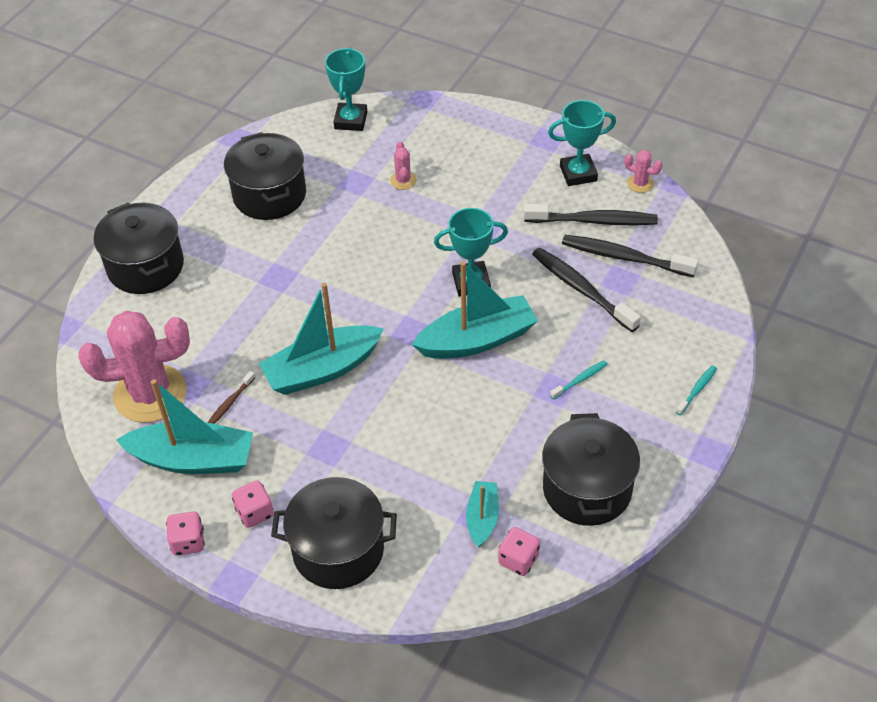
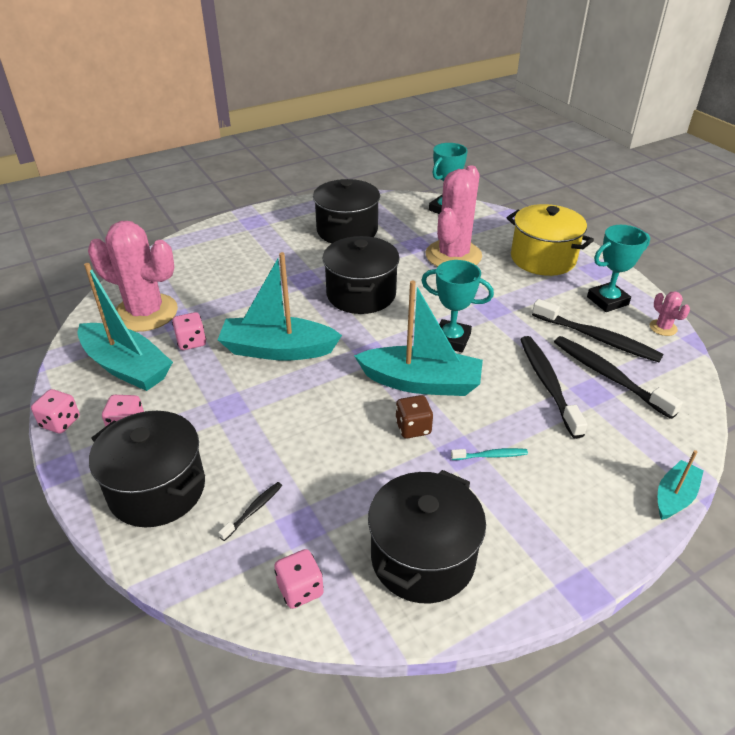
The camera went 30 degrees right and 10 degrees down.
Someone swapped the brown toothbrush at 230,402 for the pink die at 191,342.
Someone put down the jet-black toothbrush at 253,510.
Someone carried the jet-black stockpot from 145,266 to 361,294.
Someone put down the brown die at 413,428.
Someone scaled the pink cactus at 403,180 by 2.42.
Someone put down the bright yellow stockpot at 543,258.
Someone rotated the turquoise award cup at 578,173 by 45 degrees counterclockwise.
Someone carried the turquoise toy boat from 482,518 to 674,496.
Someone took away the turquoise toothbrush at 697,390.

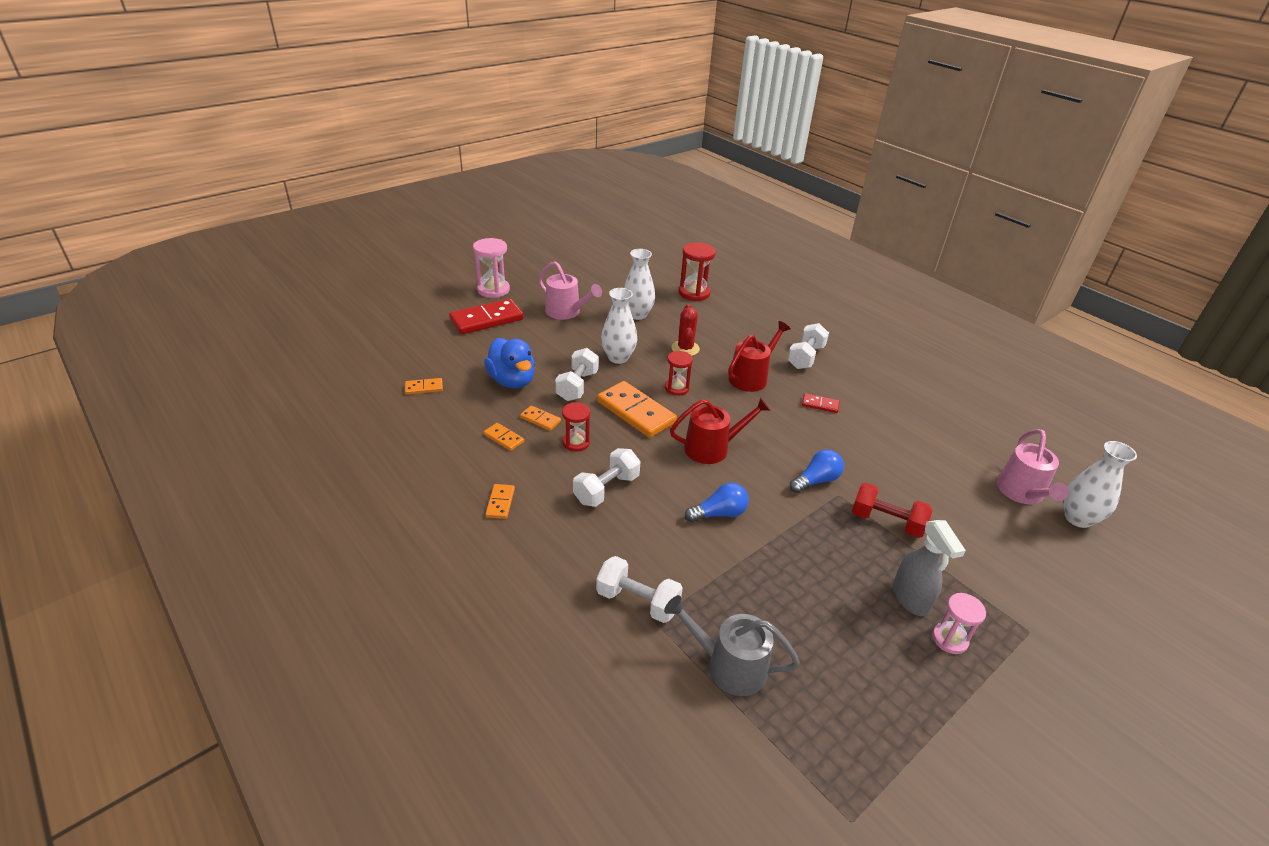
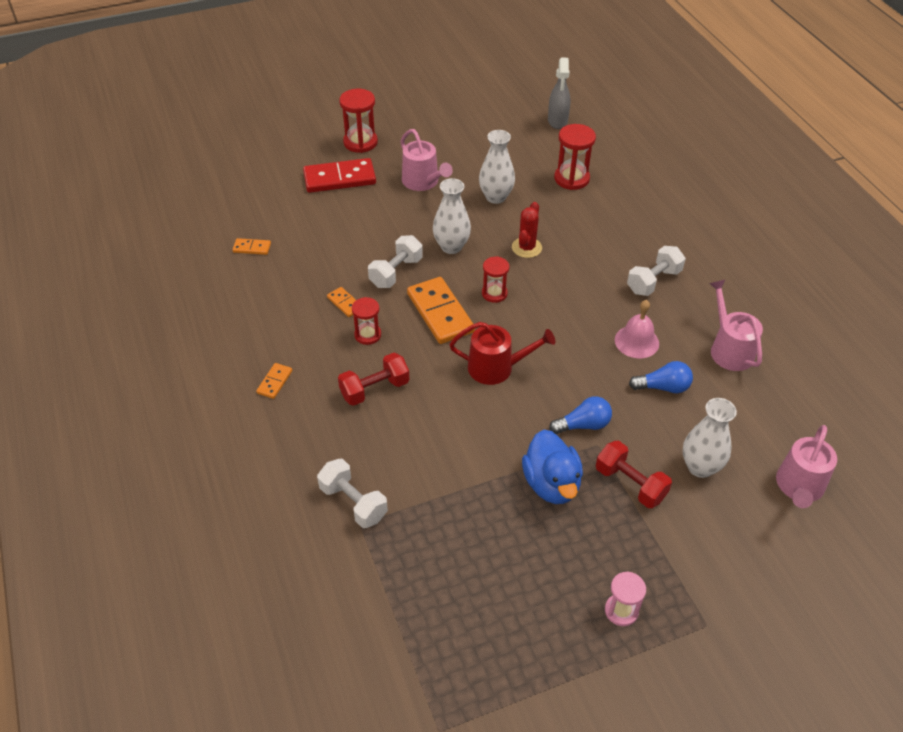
The camera went 20 degrees right and 10 degrees up.
Someone repainted the snow-white free weight at 606,489, which became the crimson free weight at 374,389.
Someone repainted the pink sandglass at 493,290, which became the crimson sandglass at 360,142.
Someone carried the blue toy duck from 512,381 to 551,484.
Someone carried the ash-grey sprayer from 910,599 to 557,121.
Someone swapped the crimson domino tile at 820,404 for the pink hand bell at 636,341.
Someone carried the blue bulb from 719,513 to 663,387.
Someone carried the snow-white flower vase from 1077,518 to 700,467.
Someone put down the pink watering pot at 729,349.
Someone took away the orange-coloured domino tile at 503,438.
Someone took away the ash-grey watering pot at 729,666.
Someone took away the crimson watering pot at 751,377.

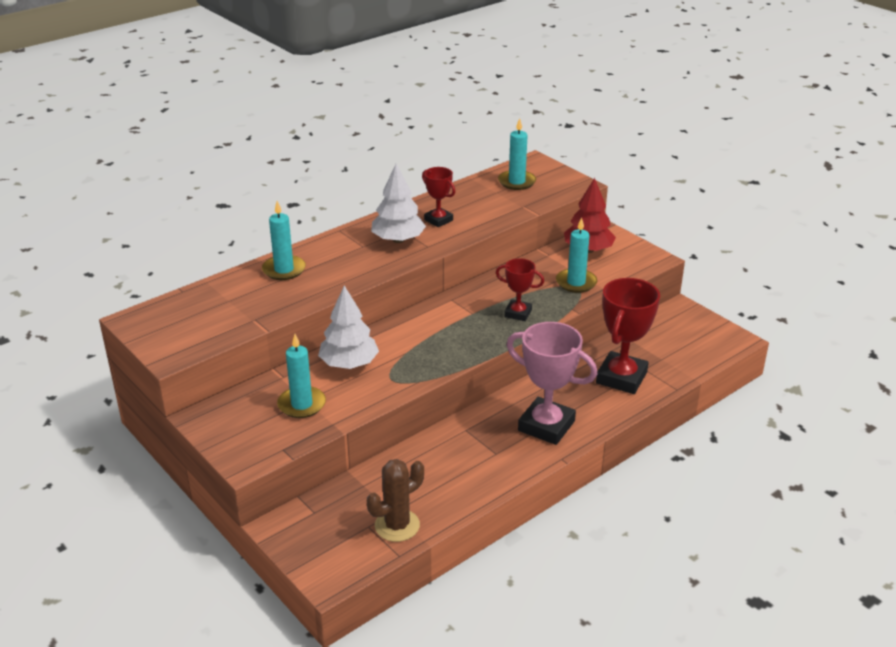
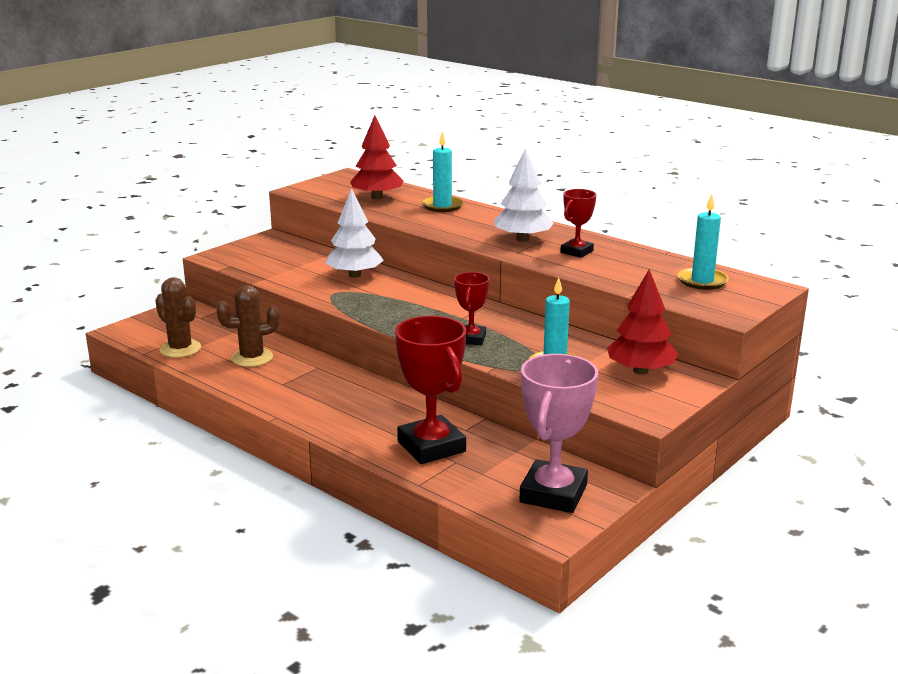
The camera went 80 degrees right and 10 degrees down.
Someone put down the brown cactus at 252,358.
Someone put down the crimson toy tree at 377,197.
Someone rotated the crimson award cup at 621,378 by 45 degrees clockwise.
Someone carried the pink award cup from 546,426 to 553,493.
Someone took away the turquoise wax candle at 301,404.

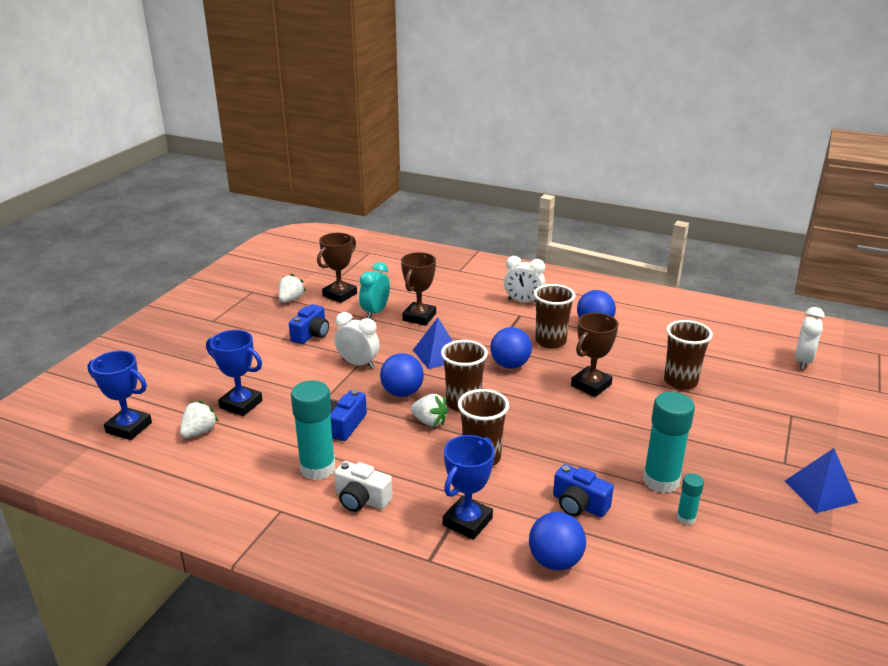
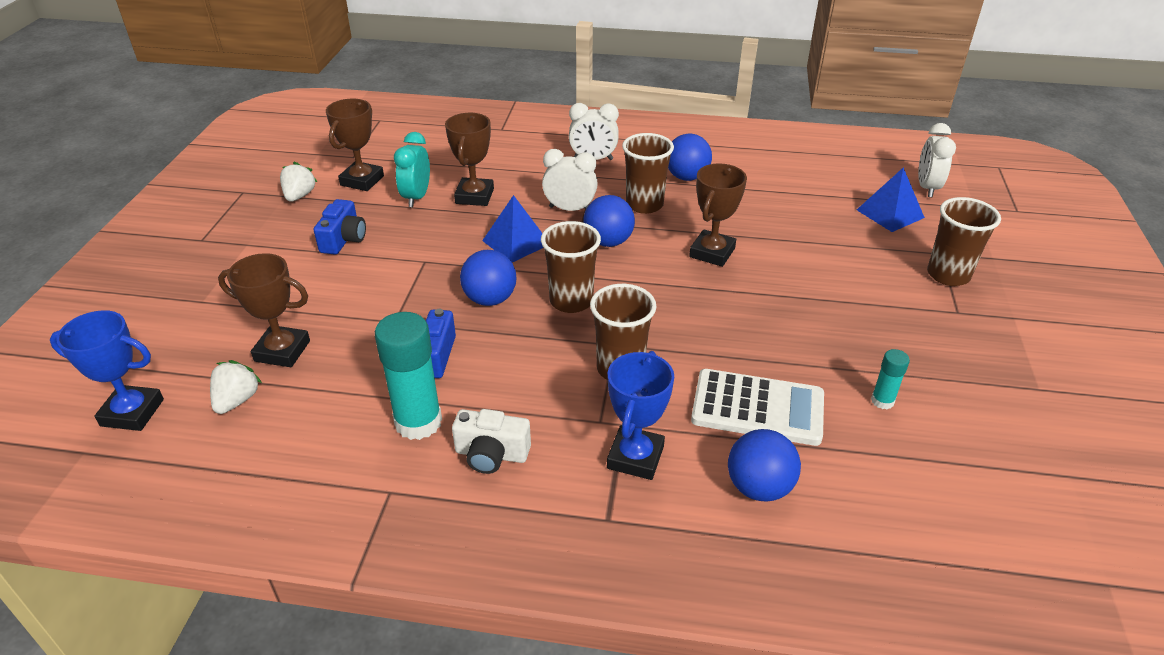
The camera went 15 degrees left and 10 degrees up.
Someone repainted the blue award cup at 241,404, which became the brown award cup at 282,351.
Someone carried the snow-white clock from 358,364 to 570,209.
Someone swapped the blue compact camera at 579,504 for the snow-white calculator at 757,408.
Someone carried the blue solid pyramid from 820,491 to 890,213.
Someone carried the brown beaker from 680,381 to 948,275.
Someone took away the snow-white strawberry at 429,421.
Someone took away the turquoise glue at 661,481.

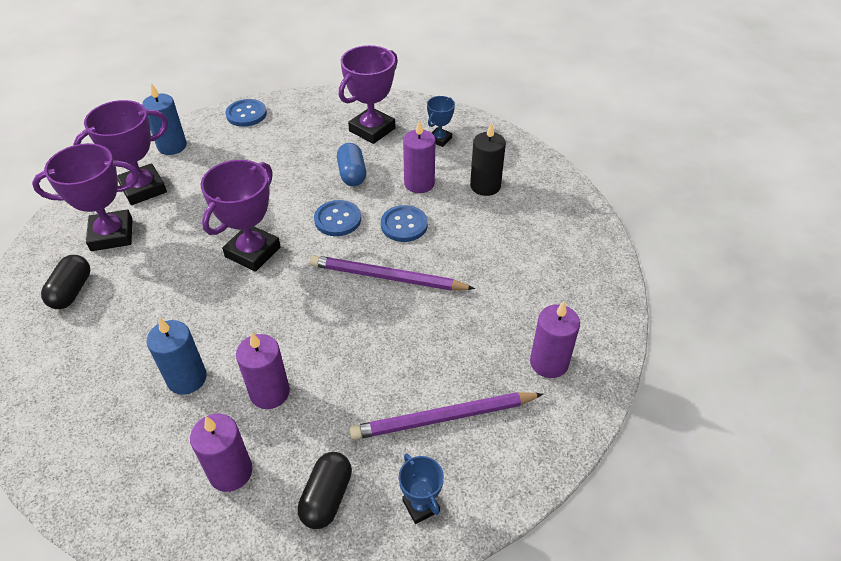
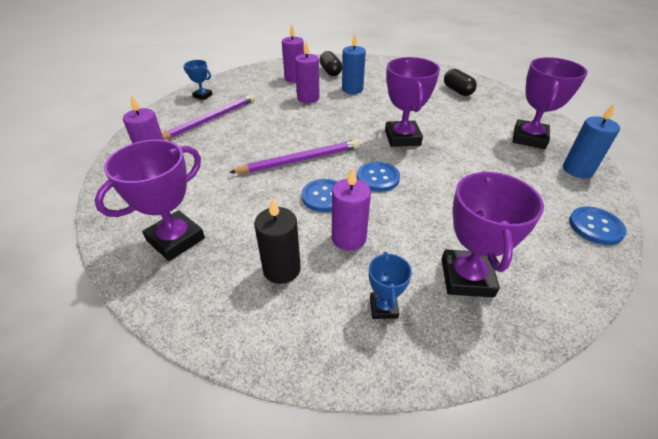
The camera went 145 degrees right and 5 degrees down.
Someone carried the royal purple award cup from 112,235 to 176,239.
Someone carried the jet-black pill shape from 327,497 to 330,72.
Someone took away the blue pill shape at 352,174.

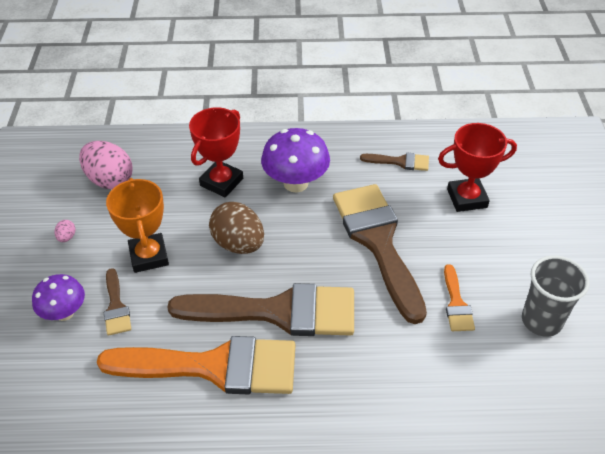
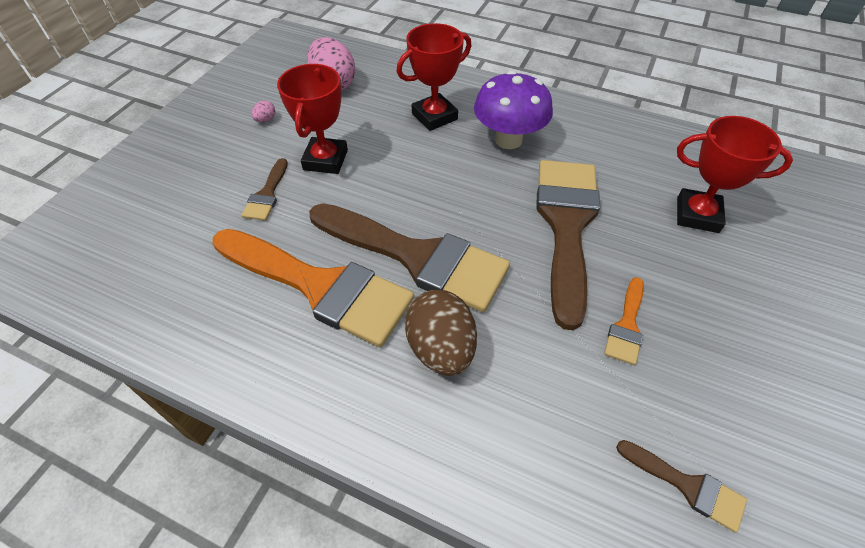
The camera went 25 degrees right and 5 degrees up.
Someone repainted the orange-coloured award cup at 149,256, which became the crimson award cup at 325,160.
Someone carried the brown toy egg from 238,244 to 441,348.
Someone carried the brown brush from 400,162 to 687,486.
Someone took away the royal purple mushroom at 64,313.
Someone took away the ash-grey beaker at 541,321.

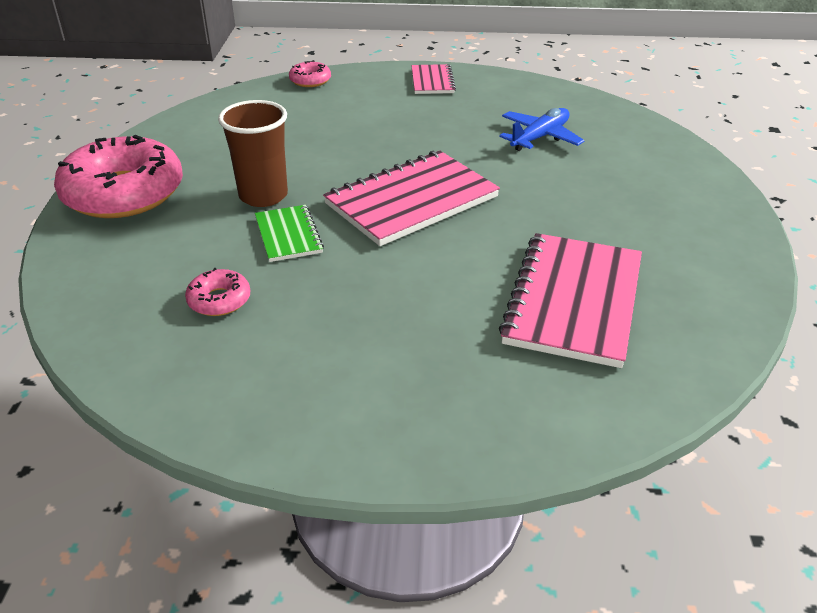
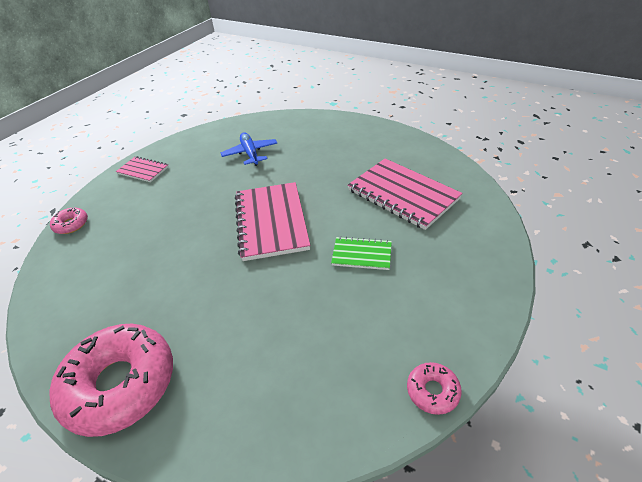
The camera went 60 degrees left and 5 degrees up.
Someone carried the leaf-green notepad from 288,235 to 361,254.
Someone carried the pink glazed donut from 219,300 to 432,391.
Someone took away the brown beaker at 263,196.

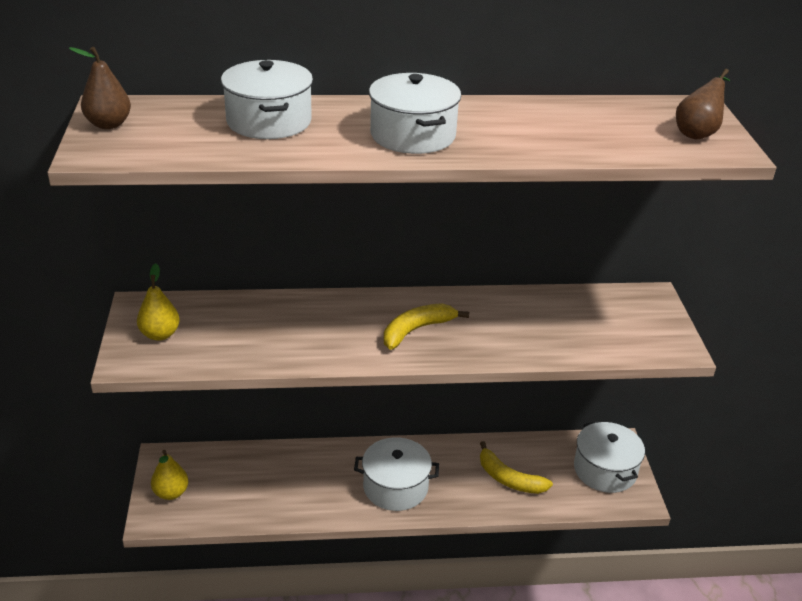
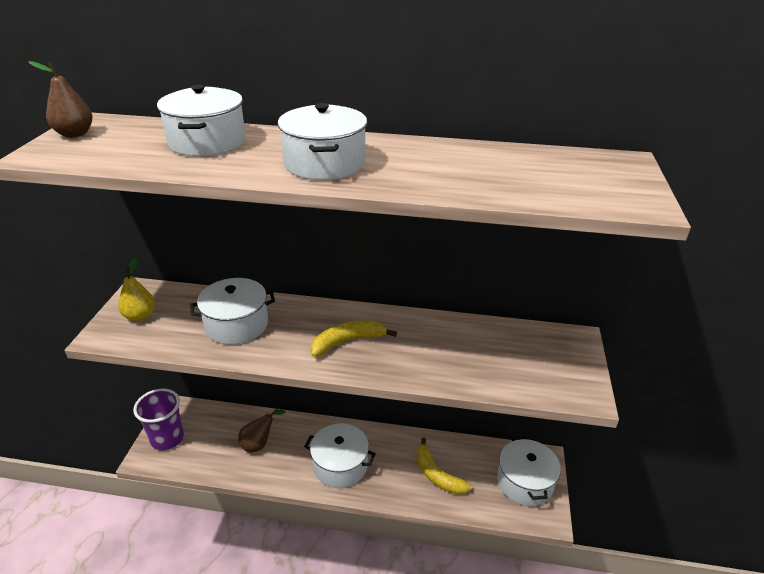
The camera went 15 degrees right and 0 degrees up.
Someone swapped the bright yellow toy pear at 171,493 for the royal purple beaker at 167,438.
Someone put down the snow-white stockpot at 236,324.
Someone carried the brown toy pear from 697,133 to 259,444.

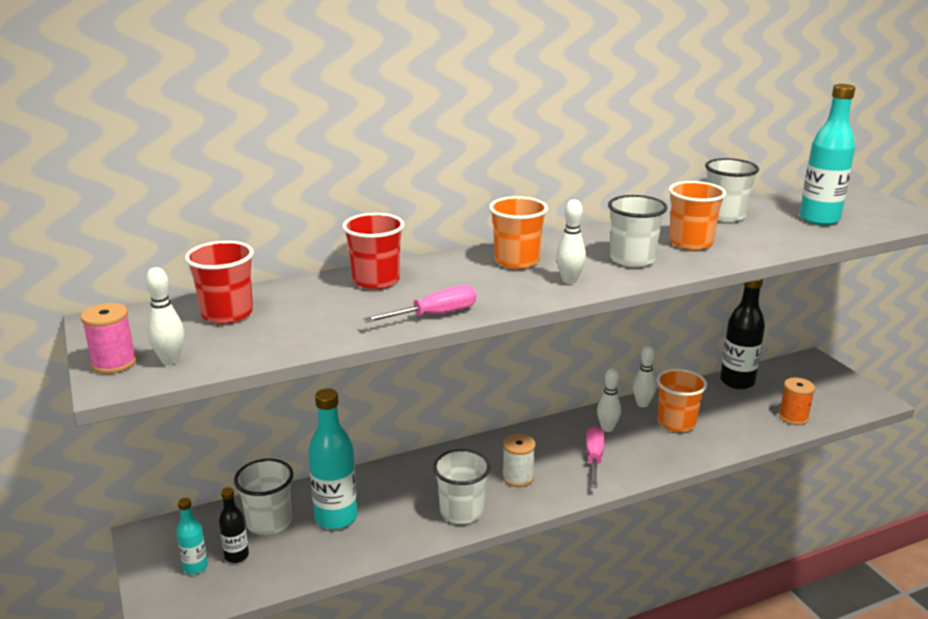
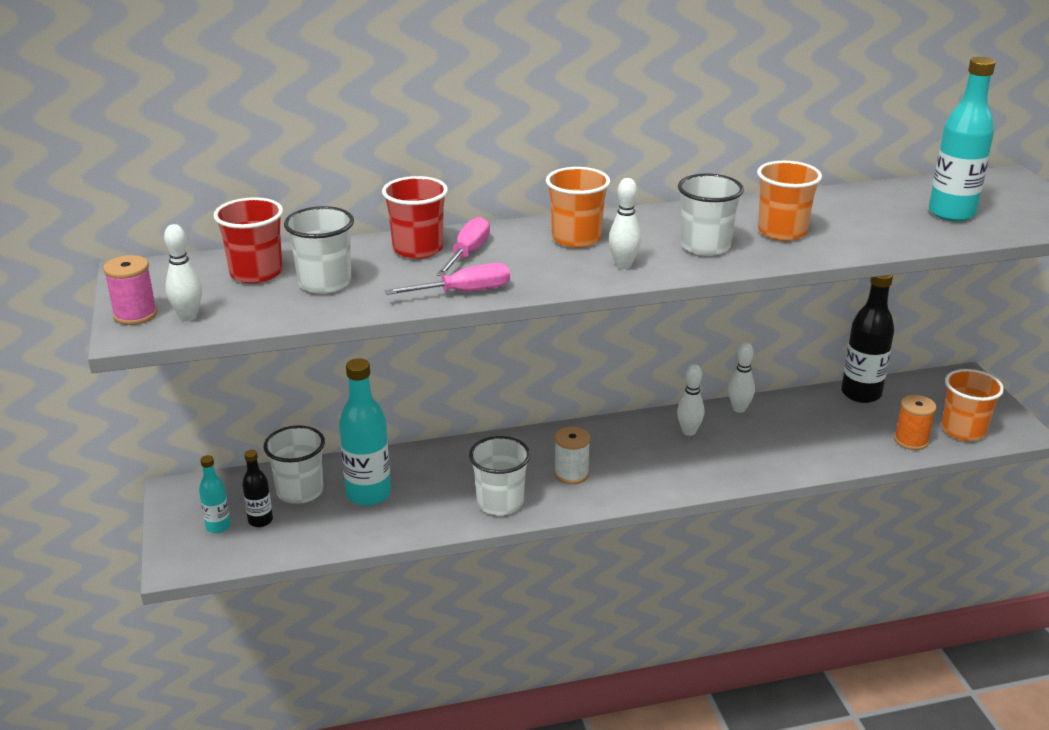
The camera went 10 degrees right and 5 degrees up.
Someone carried the snow-white beaker from 725,216 to 325,283.
Someone carried the pink flat screwdriver from 594,458 to 467,253.
Someone carried the orange-coloured beaker from 676,423 to 963,430.

